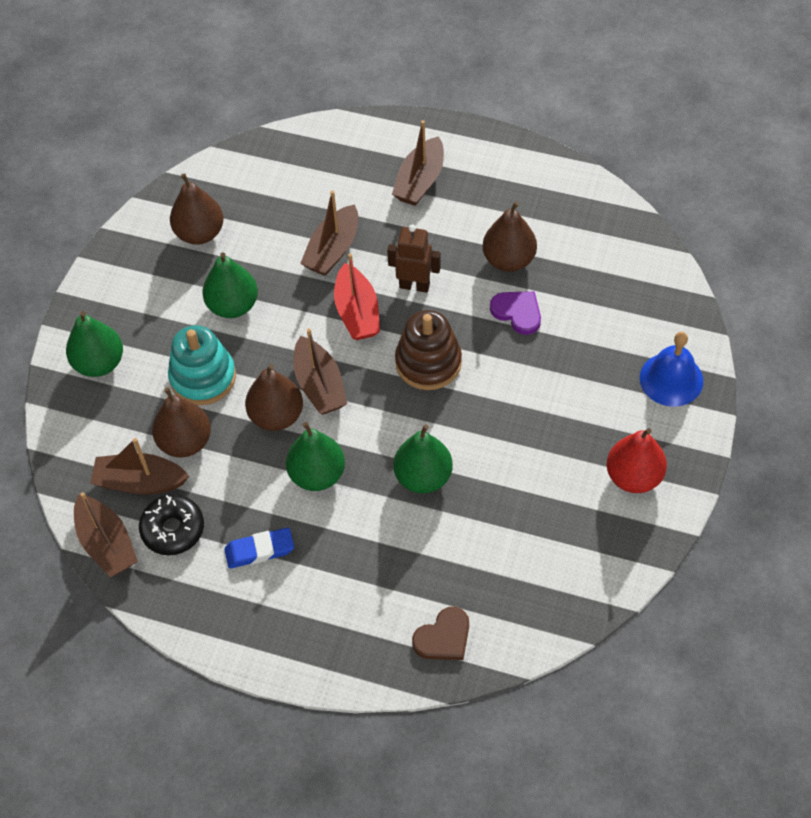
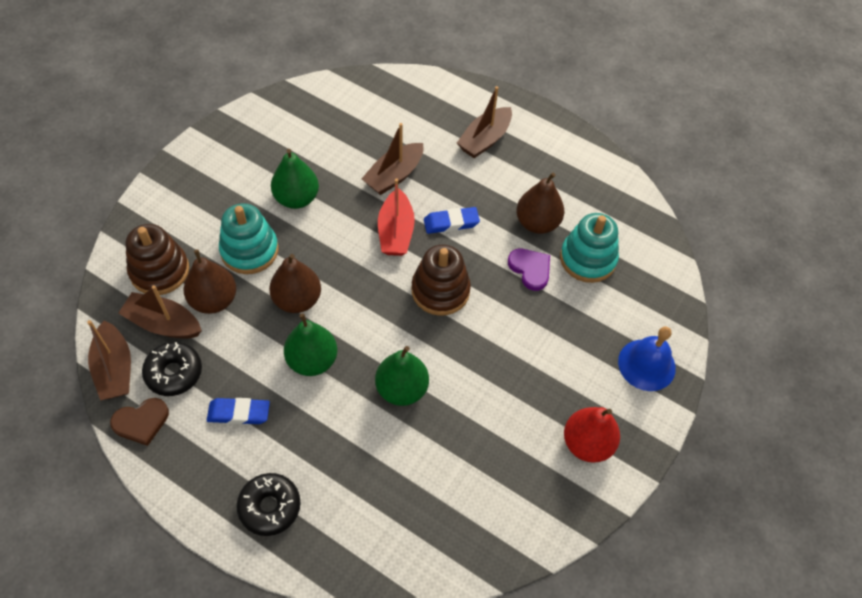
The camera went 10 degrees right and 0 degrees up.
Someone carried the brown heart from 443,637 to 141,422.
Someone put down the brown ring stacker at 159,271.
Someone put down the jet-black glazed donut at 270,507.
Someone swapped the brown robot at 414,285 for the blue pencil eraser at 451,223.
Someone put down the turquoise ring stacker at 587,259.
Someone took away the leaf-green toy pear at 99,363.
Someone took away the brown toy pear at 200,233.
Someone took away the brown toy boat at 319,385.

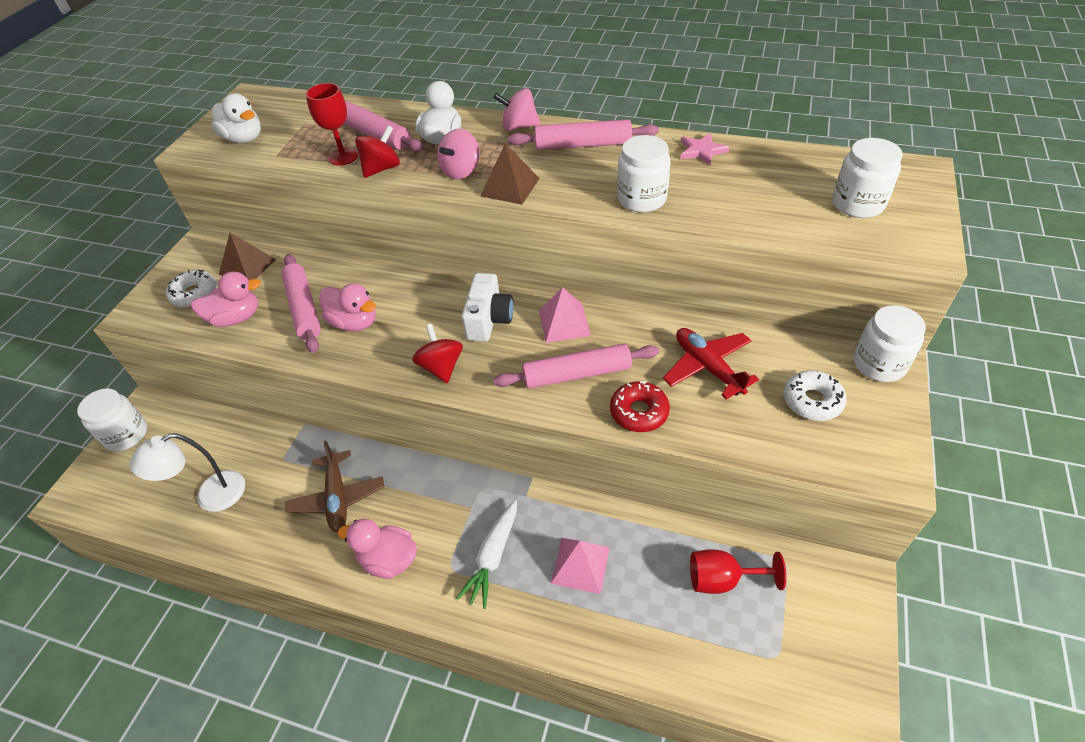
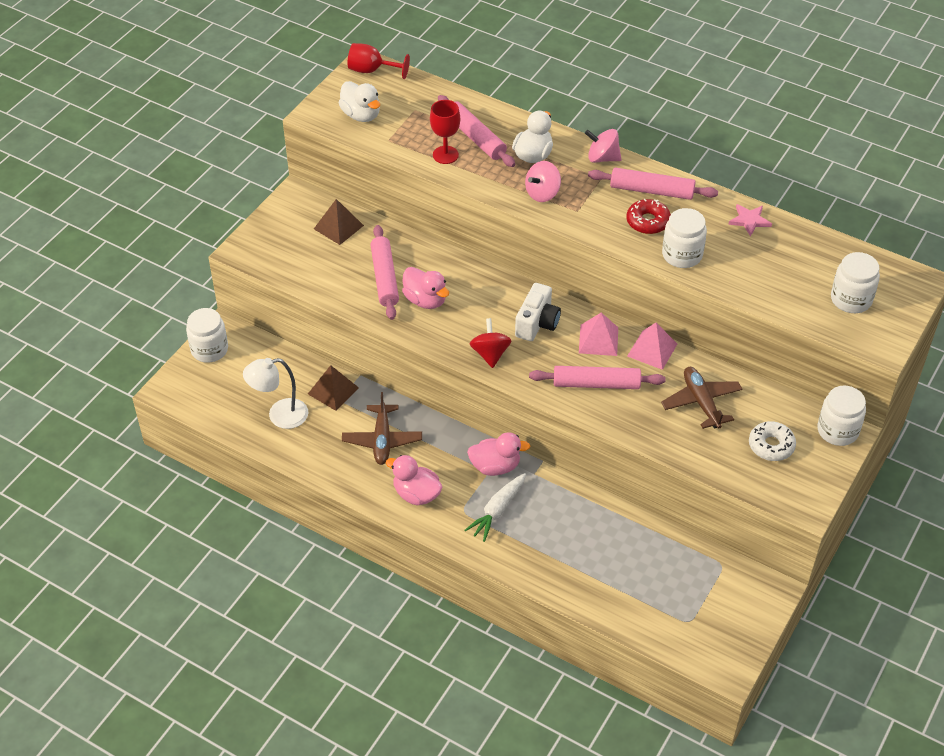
The camera went 10 degrees right and 0 degrees up.
Someone carried the brown solid pyramid from 510,187 to 333,391.
Someone carried the crimson chalice from 722,579 to 371,71.
Someone carried the pink toy duck from 236,318 to 495,466.
Someone carried the crimson glazed donut from 639,412 to 648,222.
Someone carried the pink solid pyramid from 580,565 to 652,350.
Someone repainted the crimson plane at 707,367, which became the brown plane at 701,402.
Someone took away the snow-white glazed donut at 195,294.
Someone took away the crimson toy top at 382,169.

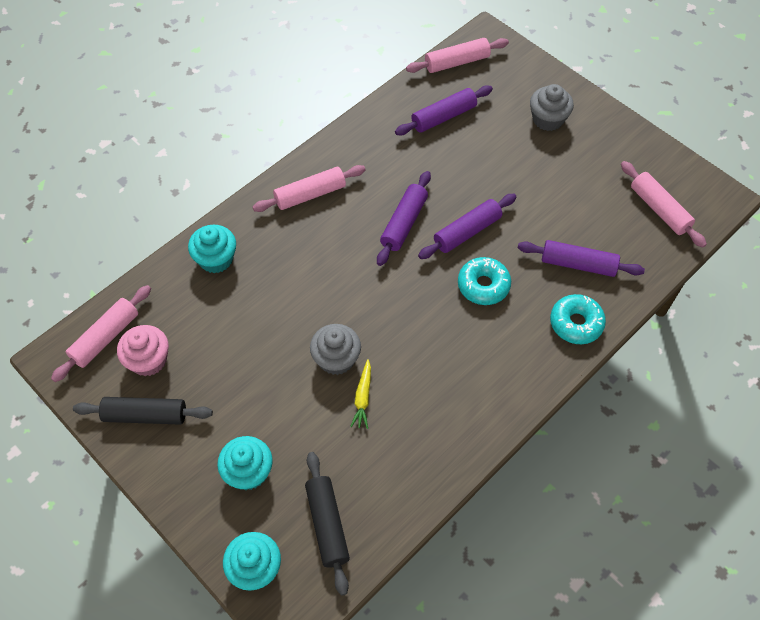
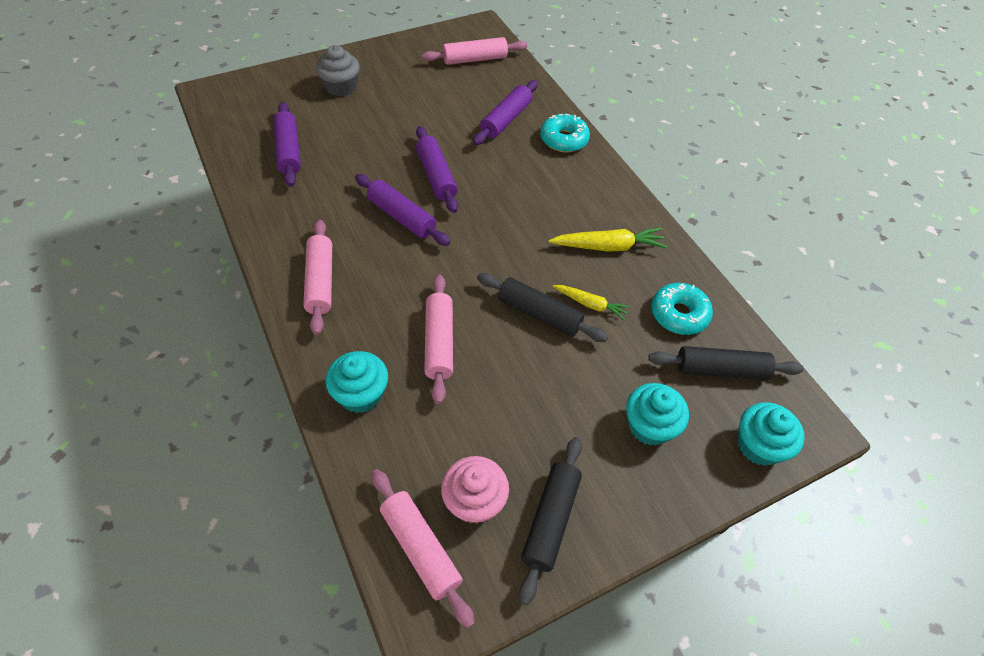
The camera went 75 degrees left and 5 degrees down.
Someone carried the pink rolling pin from 457,62 to 439,343.
Someone swapped the ash-grey muffin at 336,359 for the jet-black rolling pin at 539,314.
Someone put down the bright yellow toy carrot at 608,246.
Someone carried the turquoise glazed donut from 483,285 to 679,314.

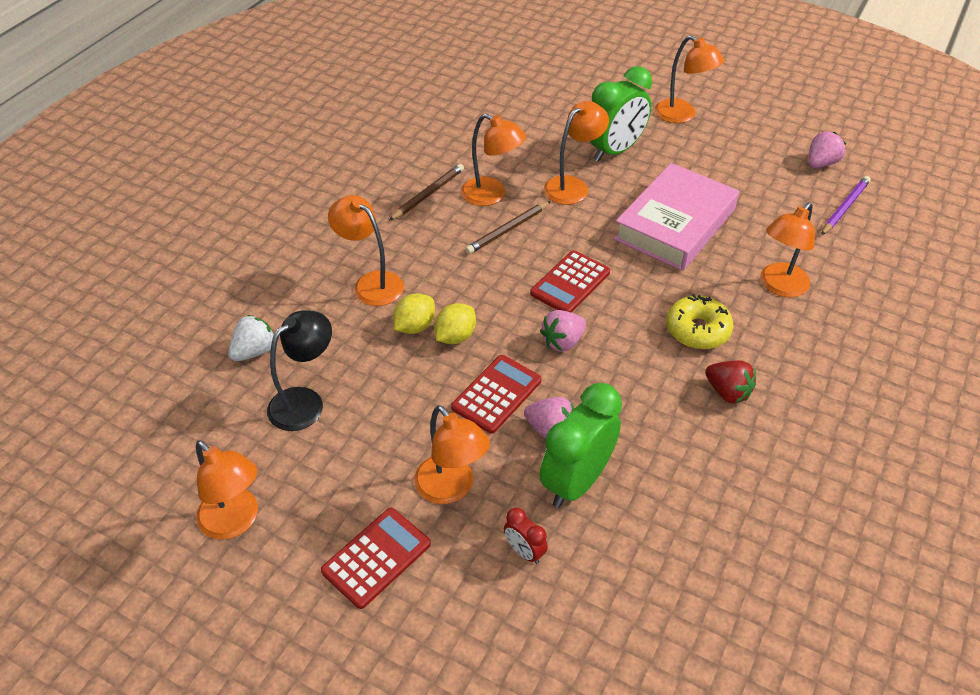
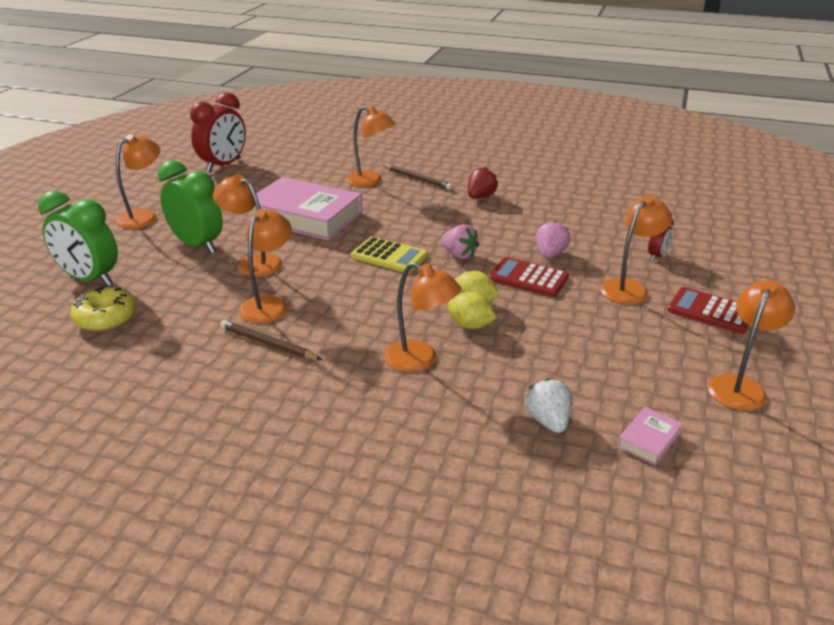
The camera went 100 degrees left and 15 degrees down.
Someone carried the leaf-green clock from 576,481 to 90,279.
Someone carried the bright yellow glazed donut from 697,330 to 106,318.
Someone swapped the pink strawberry at 821,163 for the crimson clock at 223,165.
Someone repainted the crimson calculator at 570,283, which became the bright yellow calculator at 389,256.
Someone carried the brown lead pencil from 508,230 to 417,179.
Someone rotated the orange-coloured lamp at 371,283 by 90 degrees counterclockwise.
Someone rotated the snow-white strawberry at 254,351 by 45 degrees clockwise.
Someone put down the pink book at 649,440.
Someone took away the jet-black lamp at 305,402.
Someone took away the royal purple lead pencil at 844,207.

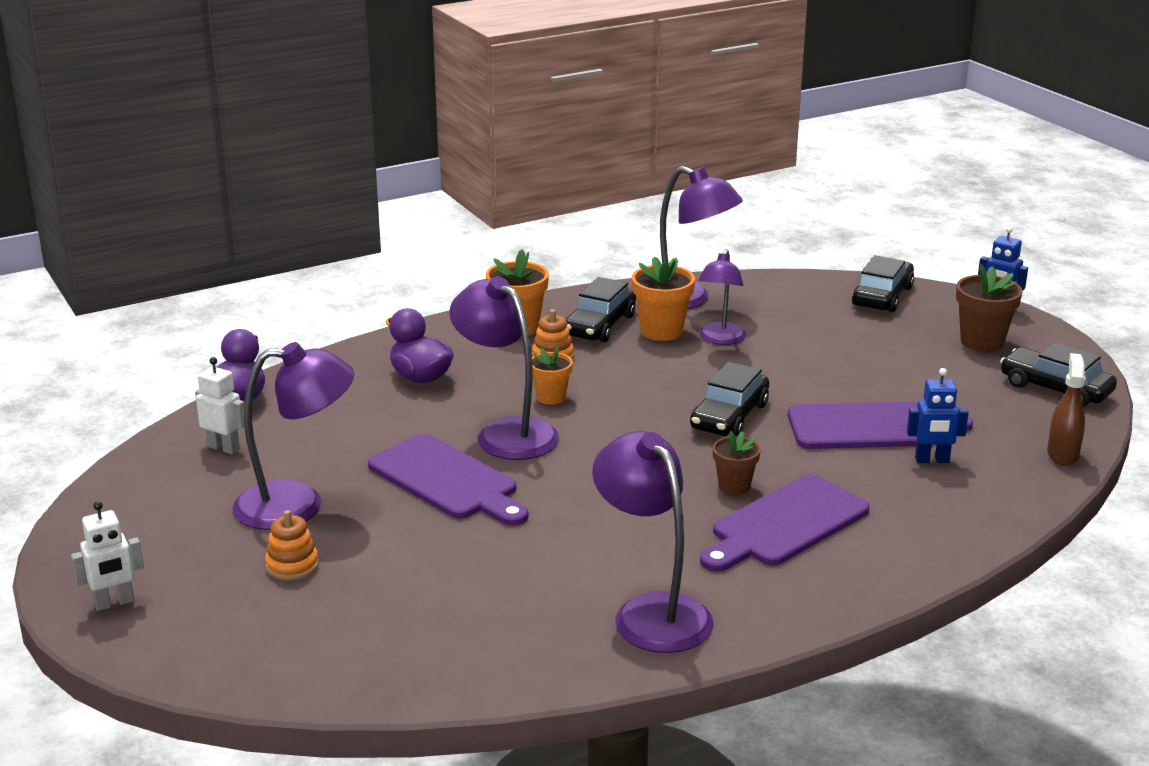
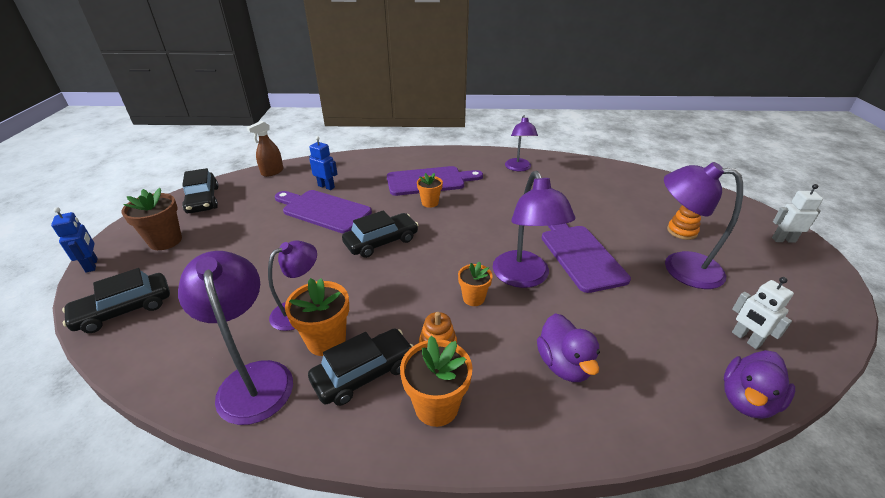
The camera went 150 degrees left and 10 degrees up.
Someone repainted the brown potted plant at 734,486, which became the orange-coloured potted plant at 430,203.
Someone scaled the royal purple lamp at 652,612 by 0.65.

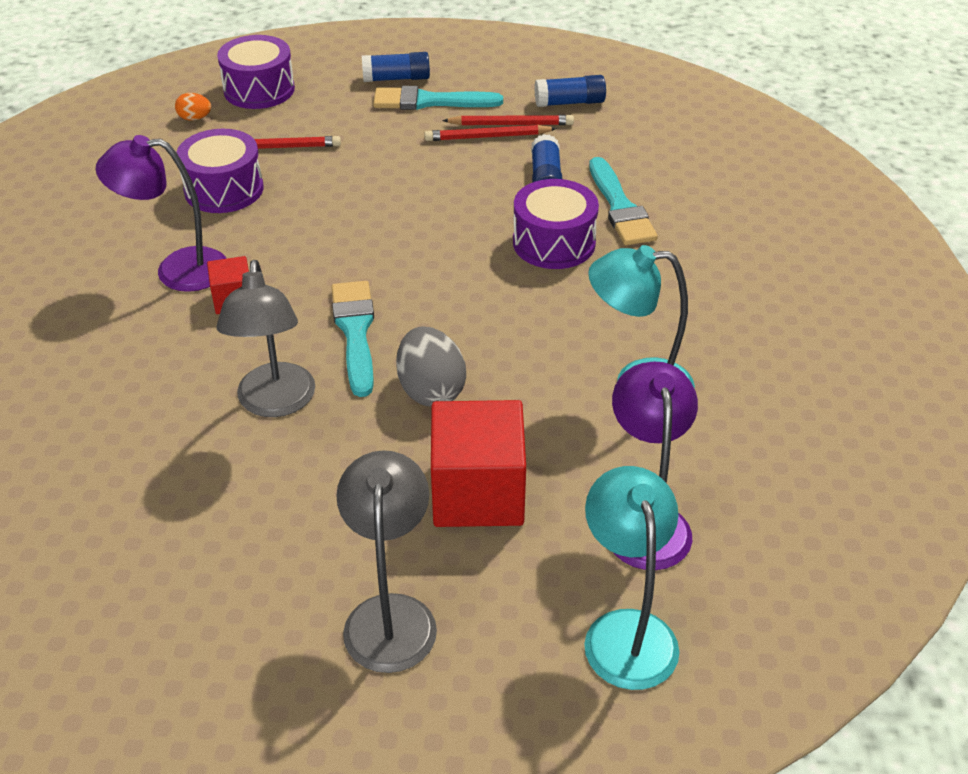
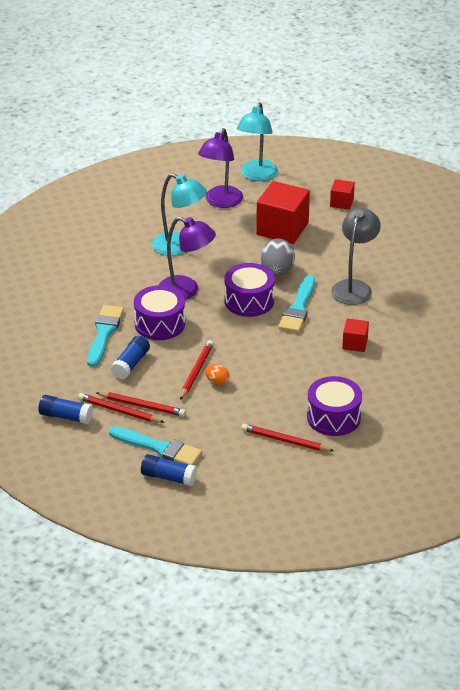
The camera went 155 degrees left and 5 degrees down.
Someone carried the royal purple lamp from 177,270 to 186,291.
Someone put down the crimson lead pencil at 196,371.
Someone carried the orange-coloured toy egg from 195,118 to 217,381.
Someone carried the royal purple toy drum from 259,90 to 249,301.
Someone swapped the ash-grey lamp at 391,615 for the crimson block at 341,202.

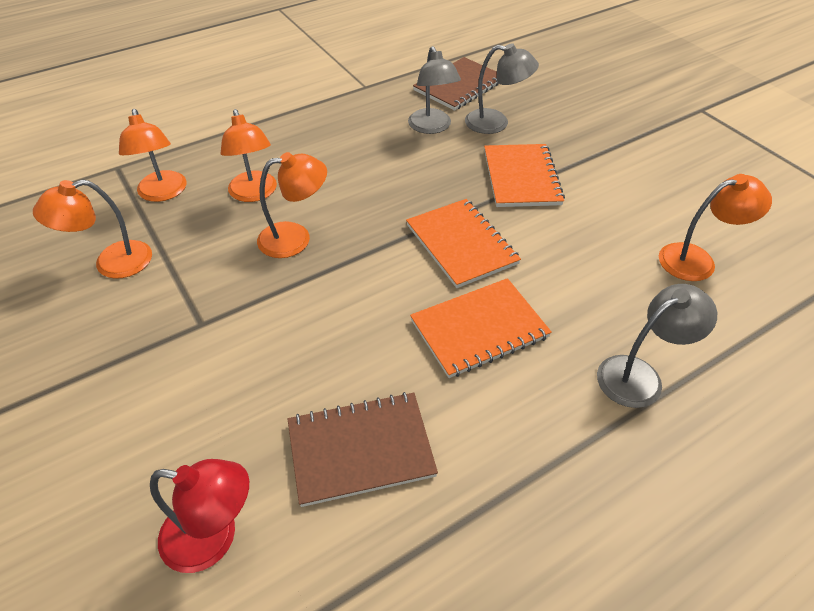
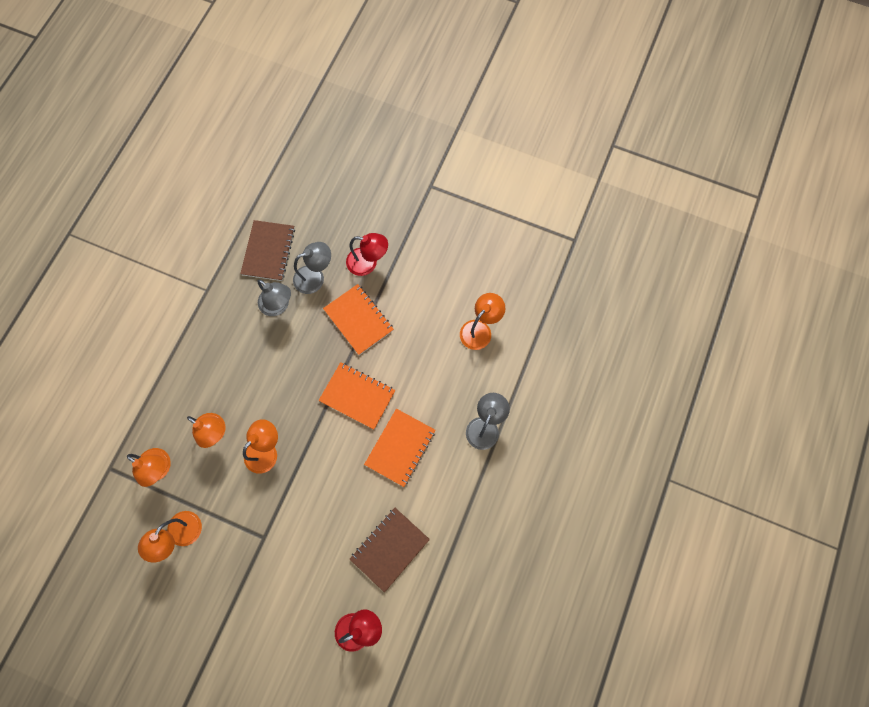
The camera went 35 degrees left and 25 degrees up.
Someone put down the crimson lamp at 368,263.

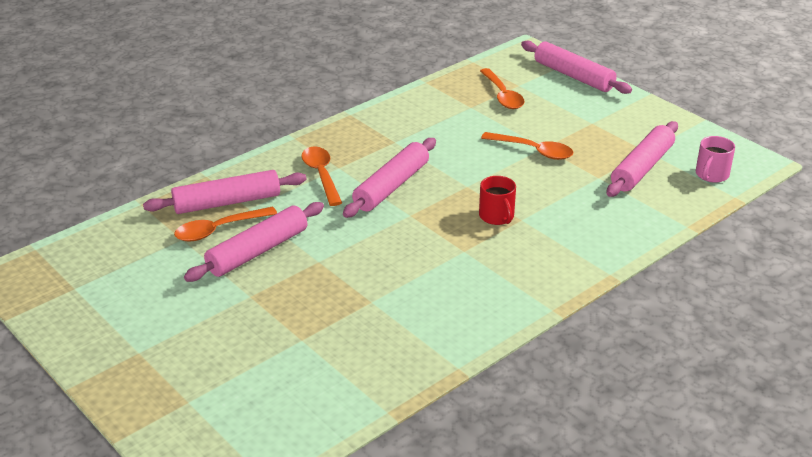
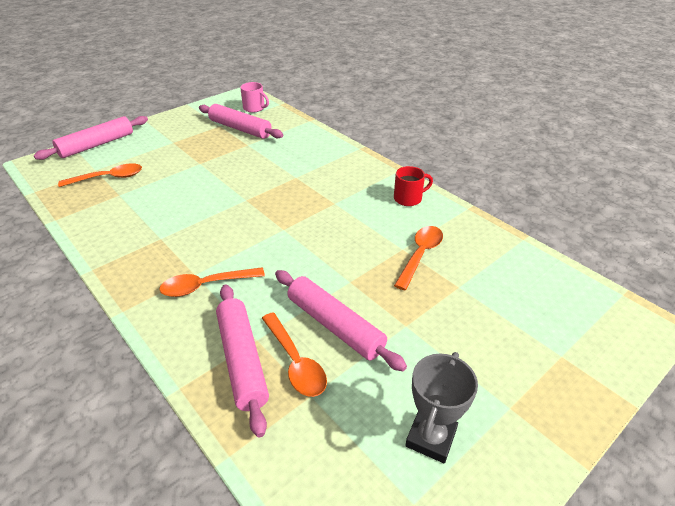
The camera went 90 degrees left and 5 degrees up.
Someone carried the crimson coffee mug from 497,216 to 408,198.
Someone carried the orange-coloured spoon from 533,151 to 420,255.
Someone put down the ash-grey award cup at 431,438.
Someone took away the pink rolling pin at 391,186.

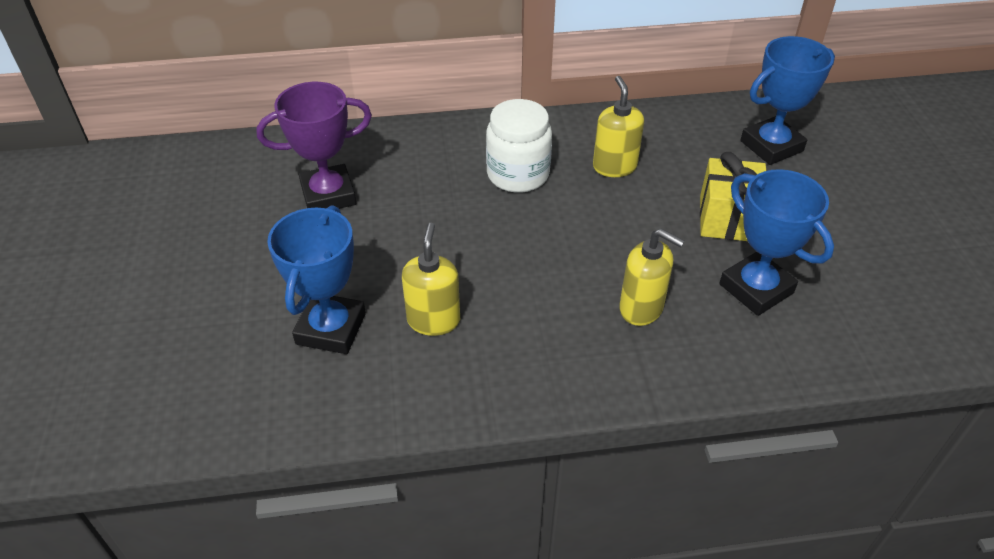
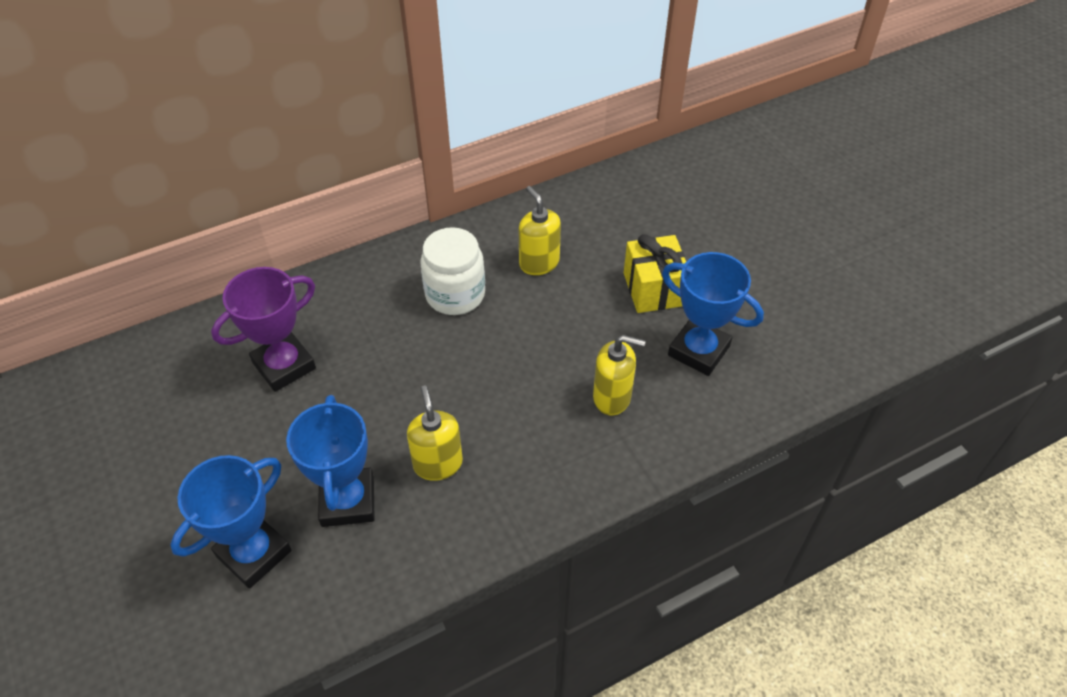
The camera went 20 degrees left and 5 degrees up.
Someone carried the blue award cup from 771,146 to 253,553.

